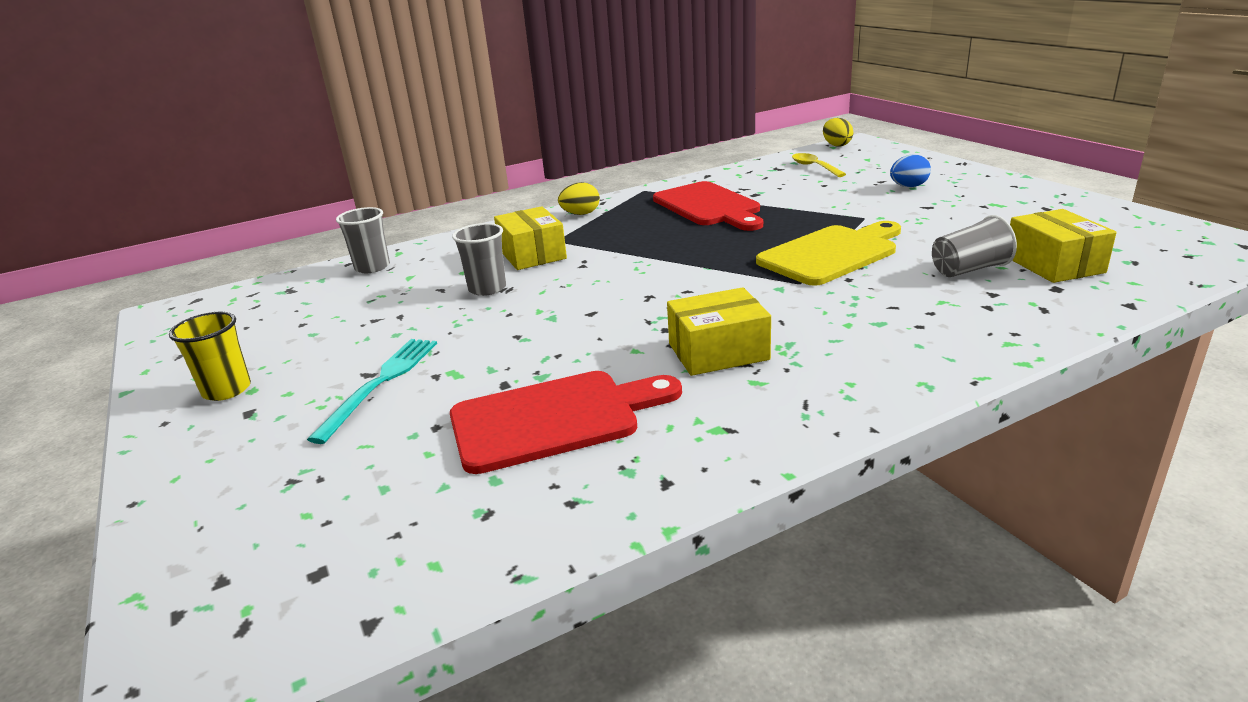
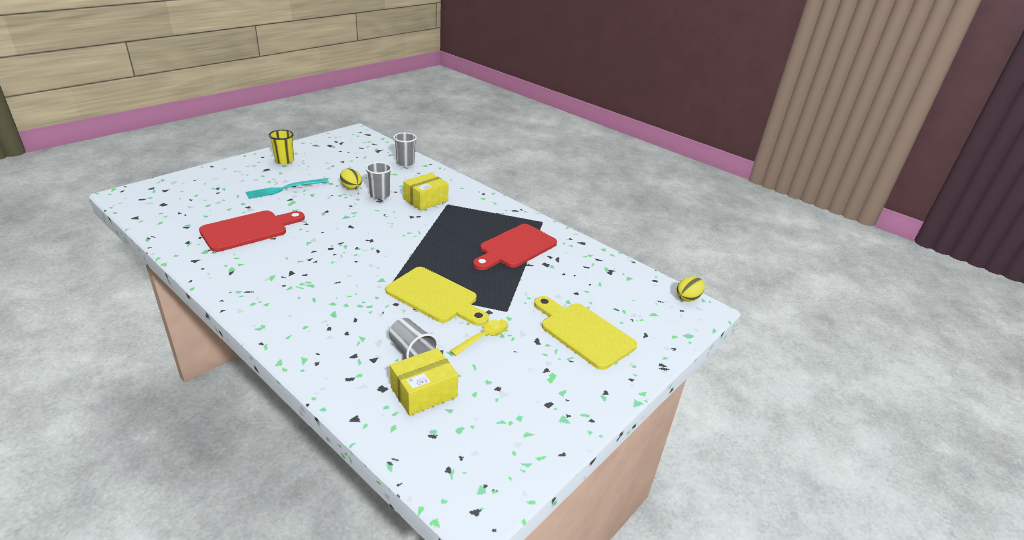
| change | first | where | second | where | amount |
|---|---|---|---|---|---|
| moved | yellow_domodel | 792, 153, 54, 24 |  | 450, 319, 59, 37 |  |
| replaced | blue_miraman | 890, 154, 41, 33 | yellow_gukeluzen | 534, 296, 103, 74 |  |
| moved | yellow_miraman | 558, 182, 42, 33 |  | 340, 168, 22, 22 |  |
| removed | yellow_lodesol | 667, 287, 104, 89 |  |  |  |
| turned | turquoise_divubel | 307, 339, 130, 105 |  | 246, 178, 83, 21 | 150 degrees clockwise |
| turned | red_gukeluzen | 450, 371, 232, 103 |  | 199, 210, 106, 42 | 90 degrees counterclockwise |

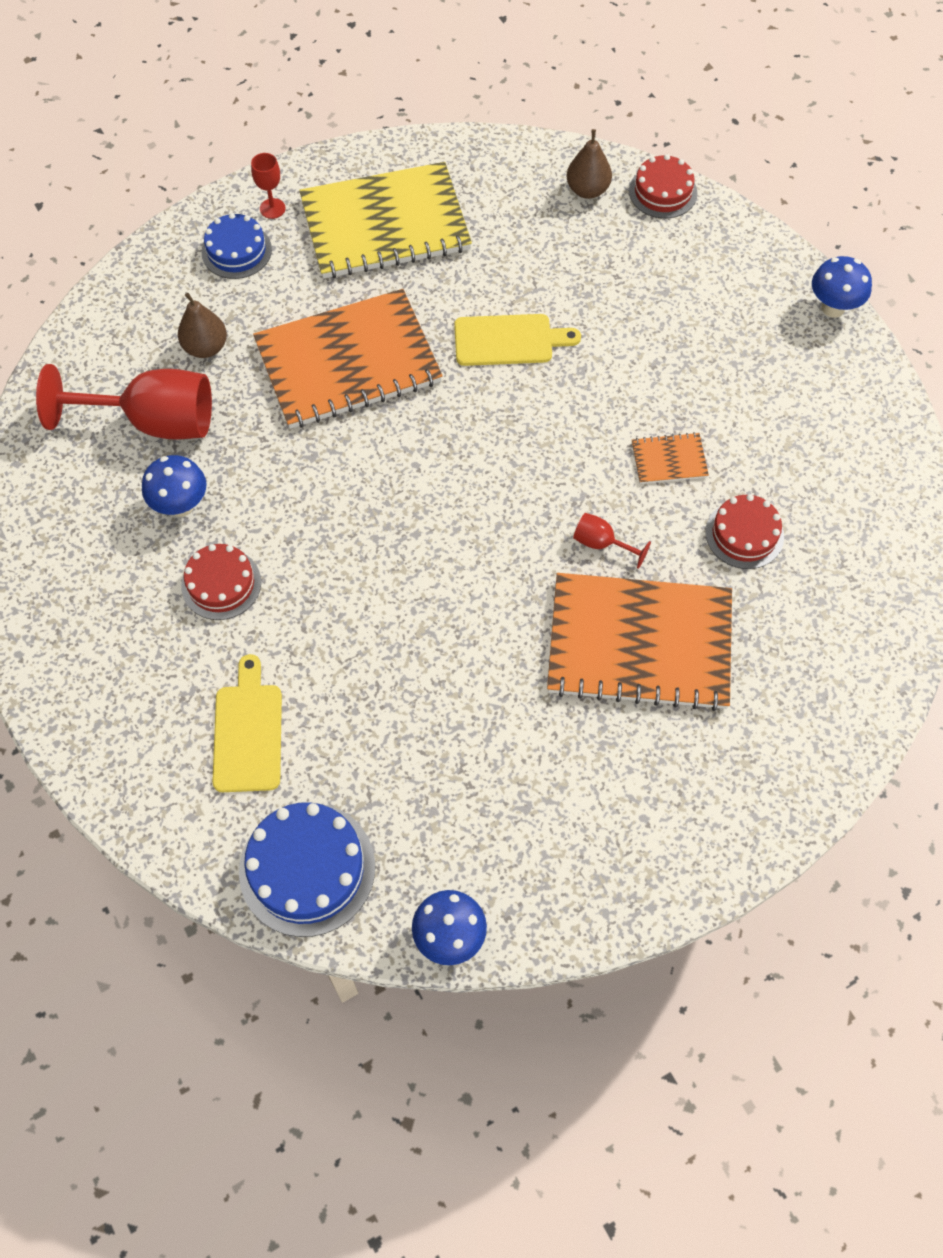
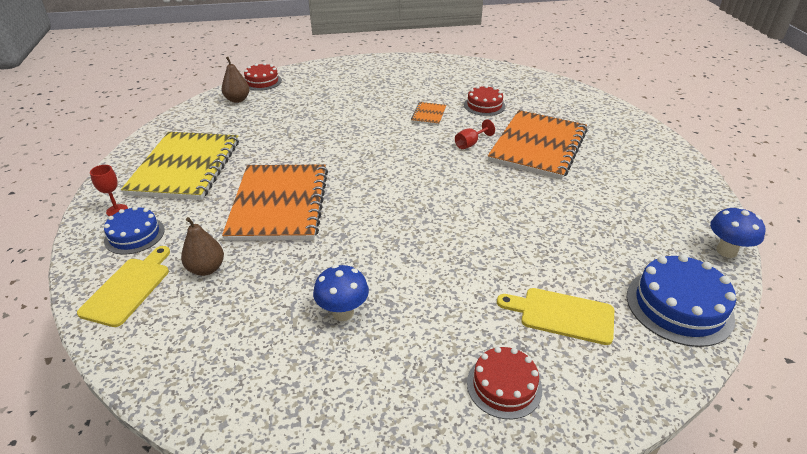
| change | first | where | second | where | amount |
|---|---|---|---|---|---|
| removed | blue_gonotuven | 812, 256, 60, 62 |  |  |  |
| moved | yellow_gukeluzen | 454, 314, 127, 52 |  | 77, 246, 93, 81 |  |
| removed | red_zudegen | 36, 364, 176, 76 |  |  |  |
| moved | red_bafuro | 181, 544, 80, 76 |  | 467, 347, 75, 72 |  |

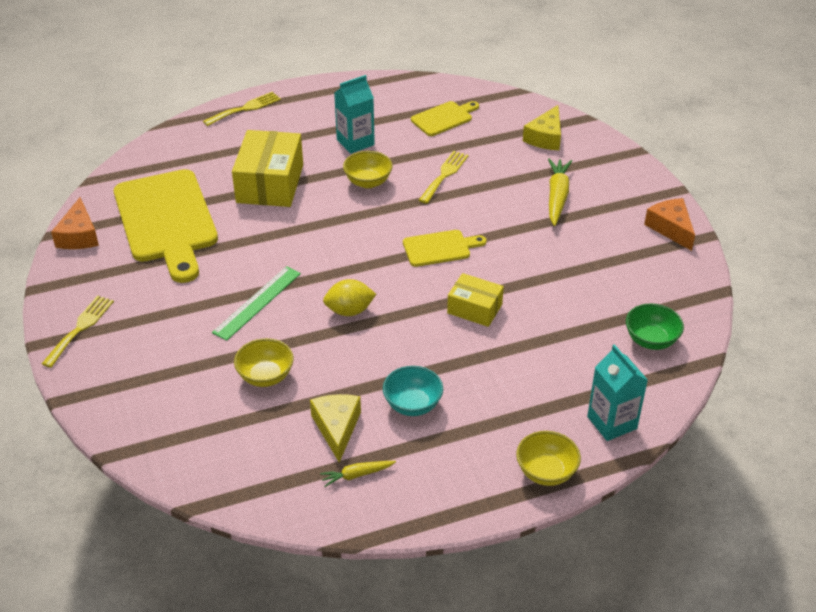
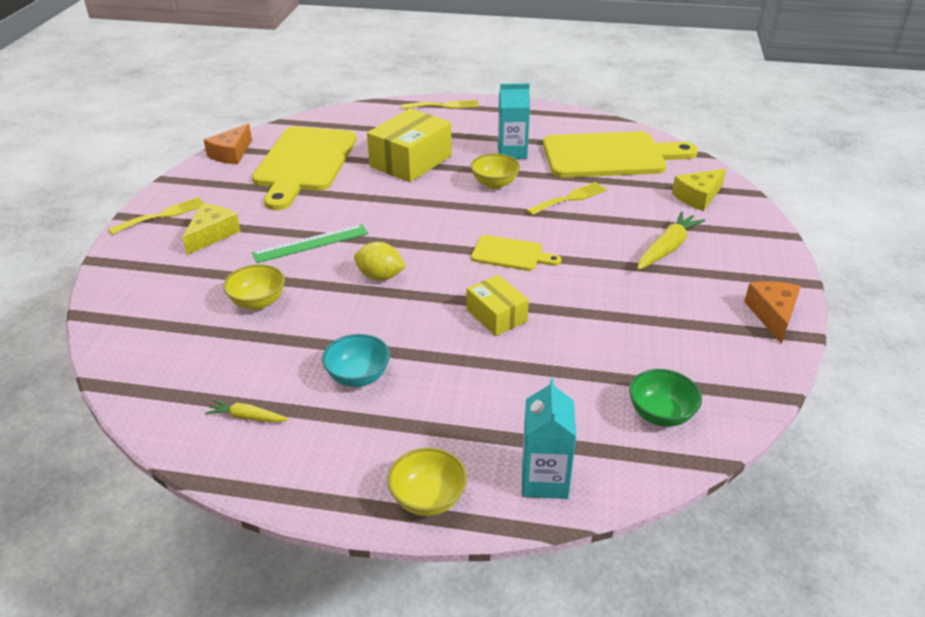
| change | first | where | second | where | amount |
|---|---|---|---|---|---|
| resized | yellow_gukeluzen | 411, 101, 68, 35 |  | 543, 131, 155, 47 | x2.06 |
| moved | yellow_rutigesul | 310, 394, 51, 69 |  | 183, 204, 57, 51 |  |

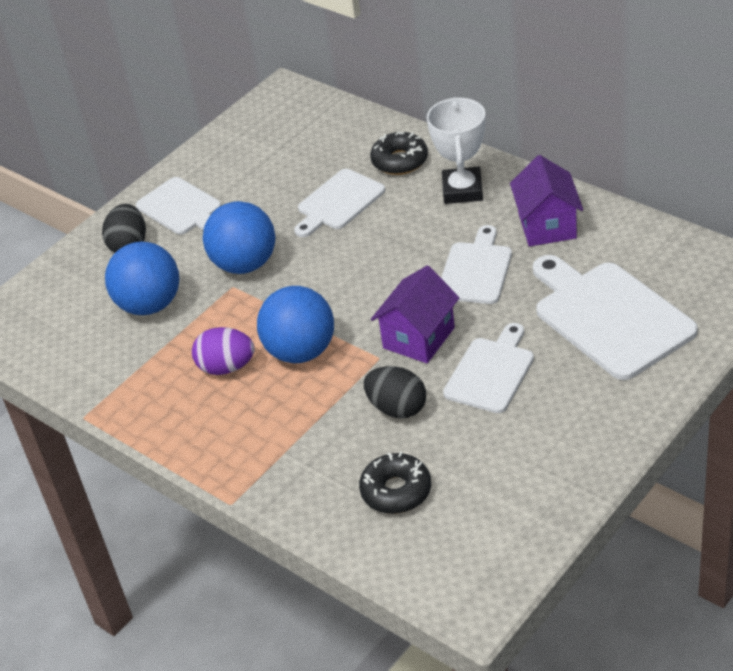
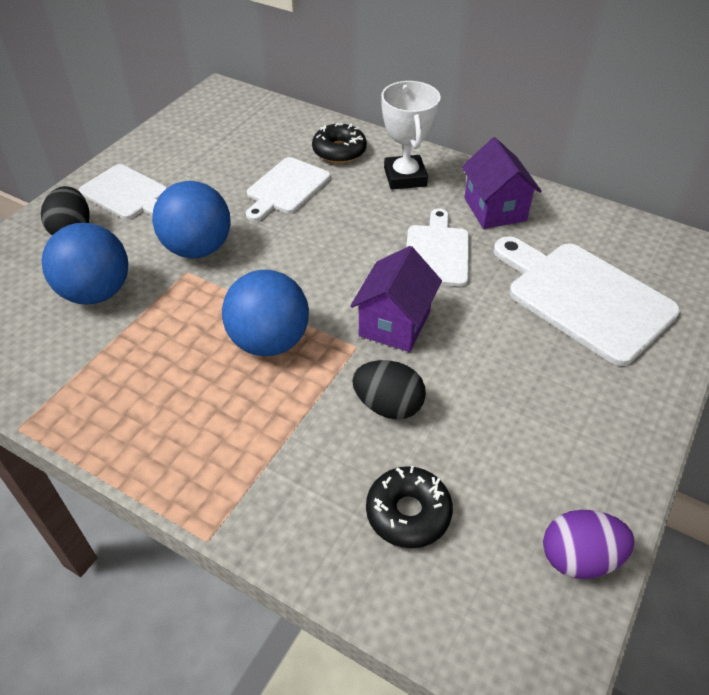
| change | first | where | second | where | amount |
|---|---|---|---|---|---|
| removed | white_gukeluzen | 443, 323, 91, 90 |  |  |  |
| moved | purple_miraman | 192, 327, 63, 48 |  | 543, 510, 92, 69 |  |

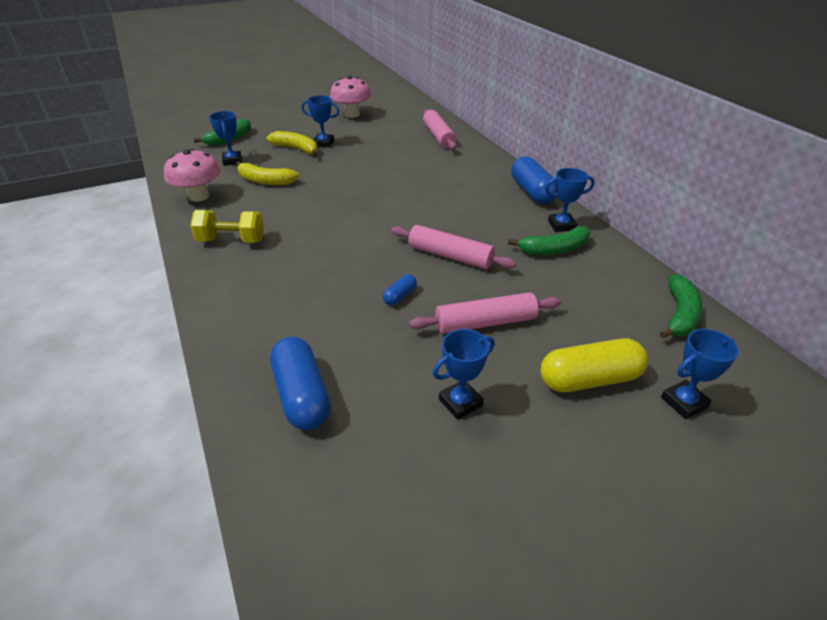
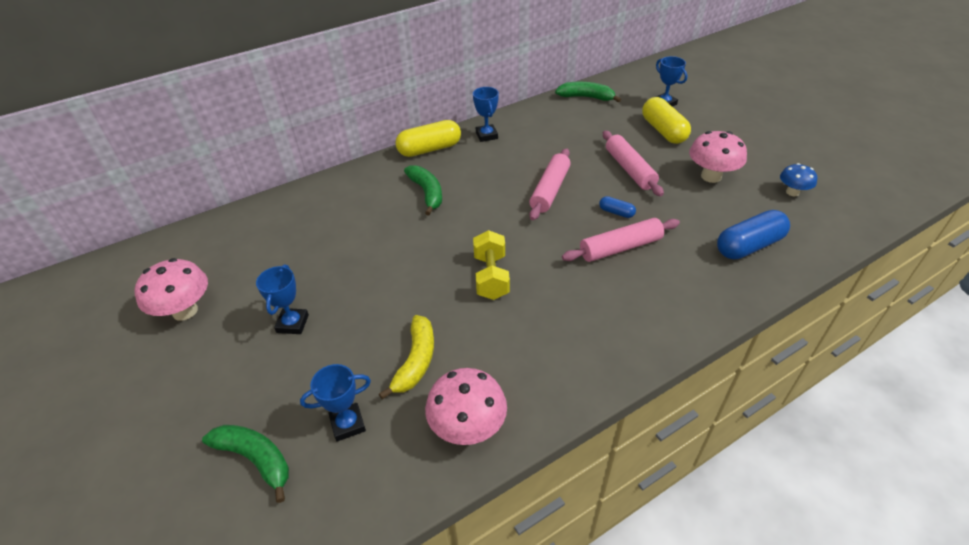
| change | first | where | second | where | amount |
|---|---|---|---|---|---|
| moved | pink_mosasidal | 423, 109, 34, 41 |  | 562, 218, 118, 44 |  |
| removed | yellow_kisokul | 266, 131, 52, 25 |  |  |  |
| recoloured | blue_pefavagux | 511, 156, 46, 48 | yellow_pefavagux | 395, 120, 66, 37 |  |
| moved | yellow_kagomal | 190, 210, 74, 33 |  | 473, 230, 37, 70 |  |
| moved | green_kisokul | 508, 226, 82, 29 |  | 404, 165, 38, 51 |  |
| replaced | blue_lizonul | 433, 329, 62, 91 | pink_gonotuven | 689, 131, 58, 52 |  |
| added |  |  | blue_gonotuven | 780, 163, 37, 33 |  |

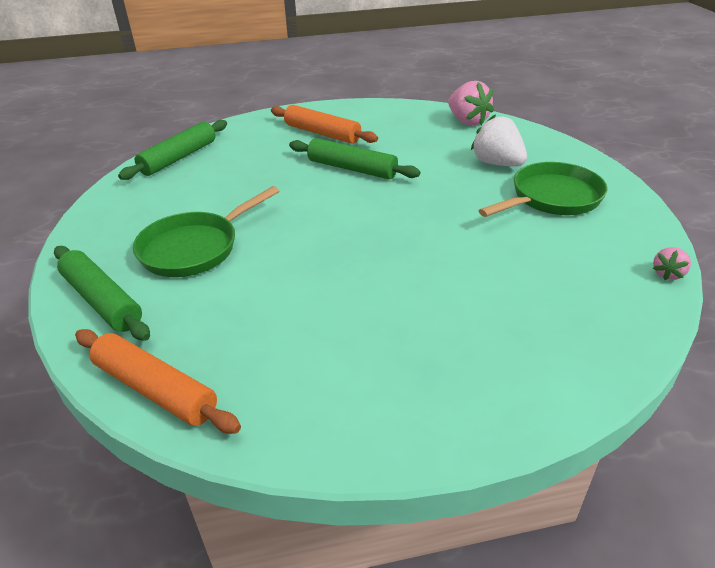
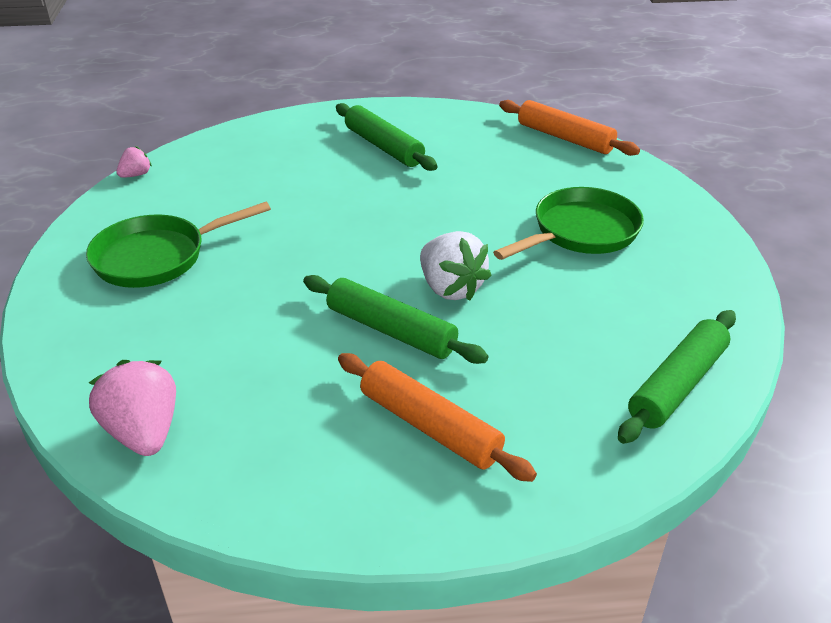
| change | first | where | second | where | amount |
|---|---|---|---|---|---|
| moved | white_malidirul | 471, 114, 56, 52 |  | 420, 231, 71, 70 |  |
| moved | green_mosasidal | 54, 246, 96, 95 |  | 336, 103, 102, 68 |  |

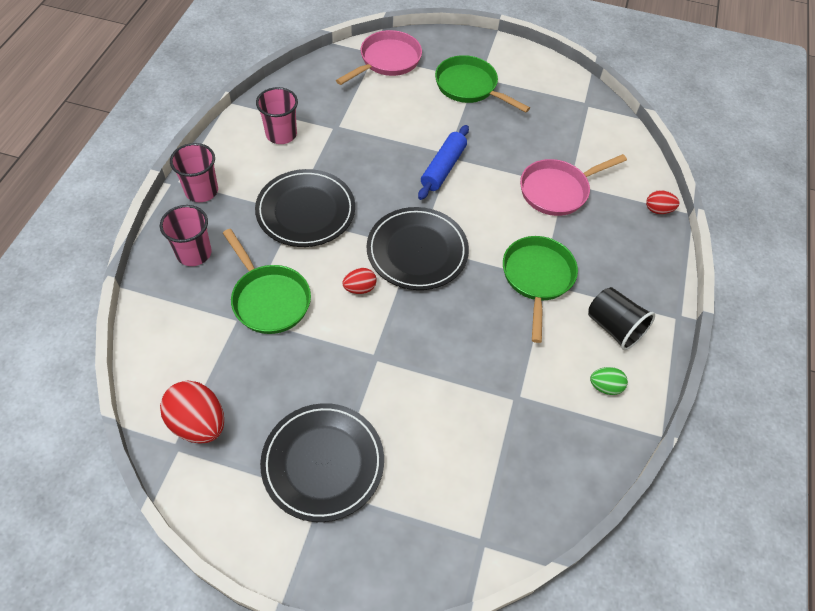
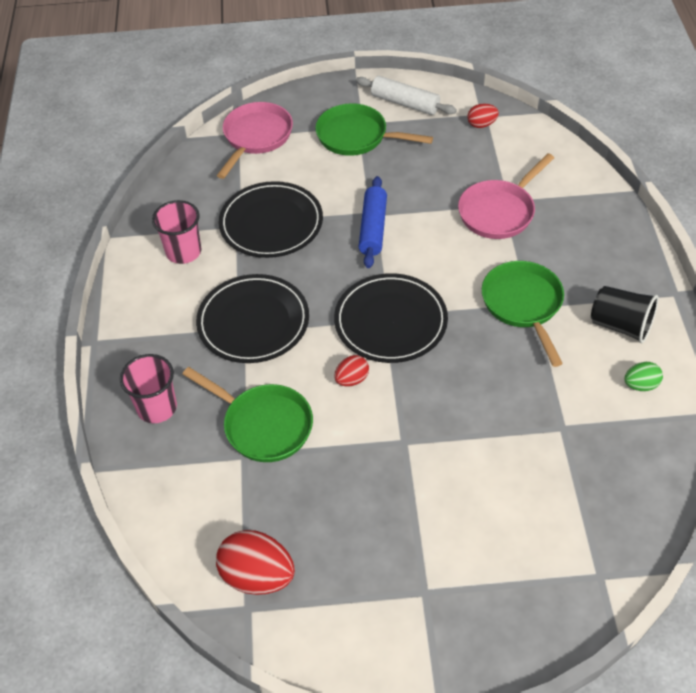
| change | first | where | second | where | amount |
|---|---|---|---|---|---|
| removed | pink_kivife | 170, 143, 48, 59 |  |  |  |
| moved | red_miraman | 646, 190, 33, 24 |  | 467, 104, 32, 24 |  |
| moved | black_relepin | 260, 403, 124, 119 |  | 219, 181, 104, 77 |  |
| added |  |  | white_mosasidal | 356, 76, 101, 39 |  |

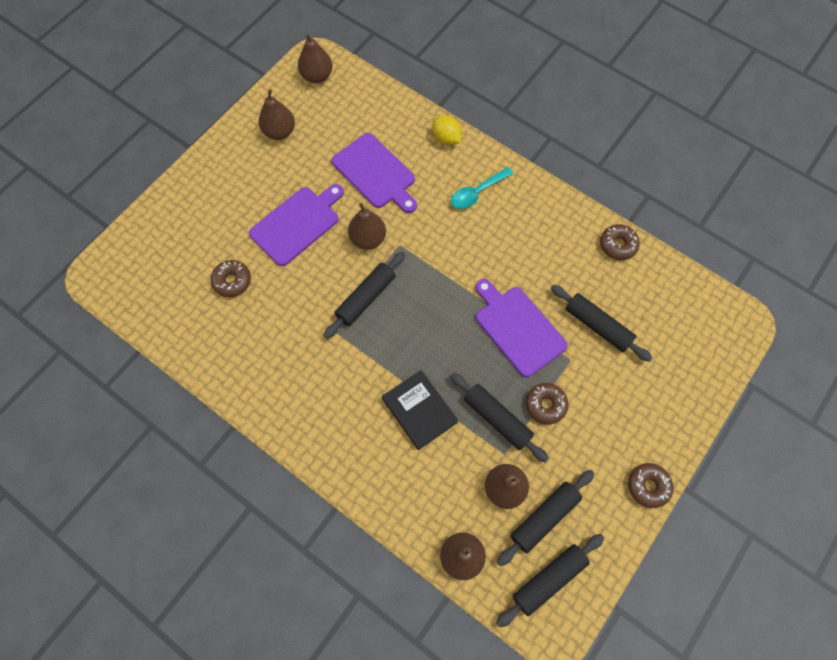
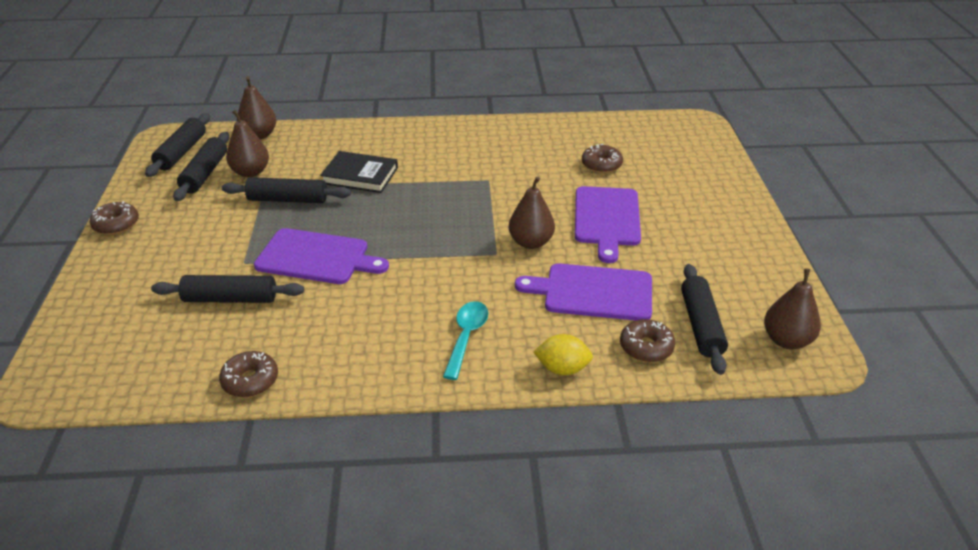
| change | first | where | second | where | amount |
|---|---|---|---|---|---|
| removed | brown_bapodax | 258, 89, 37, 51 |  |  |  |
| moved | black_mosasidal | 323, 252, 82, 87 |  | 681, 264, 47, 111 |  |
| moved | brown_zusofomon | 526, 383, 42, 42 |  | 620, 319, 55, 43 |  |

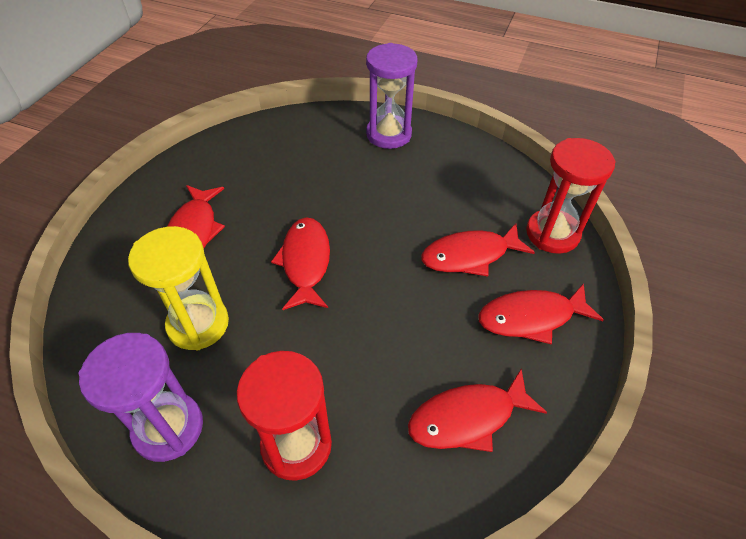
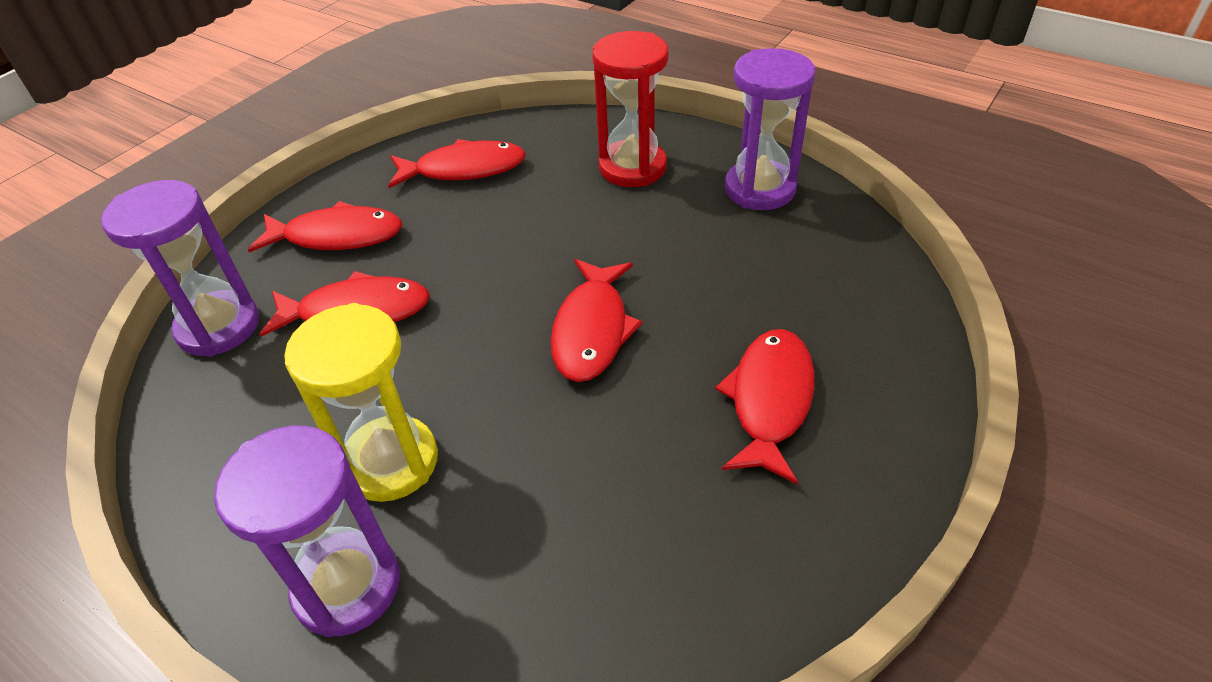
| change | first | where | second | where | amount |
|---|---|---|---|---|---|
| recoloured | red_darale | 526, 138, 90, 116 | purple_darale | 101, 180, 158, 177 |  |
| moved | yellow_darale | 128, 226, 101, 125 |  | 284, 303, 154, 199 |  |

